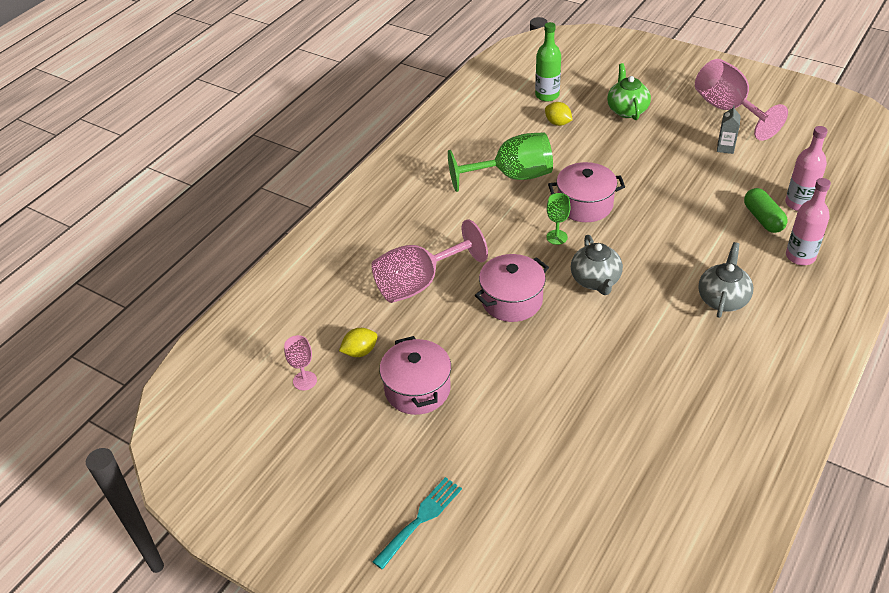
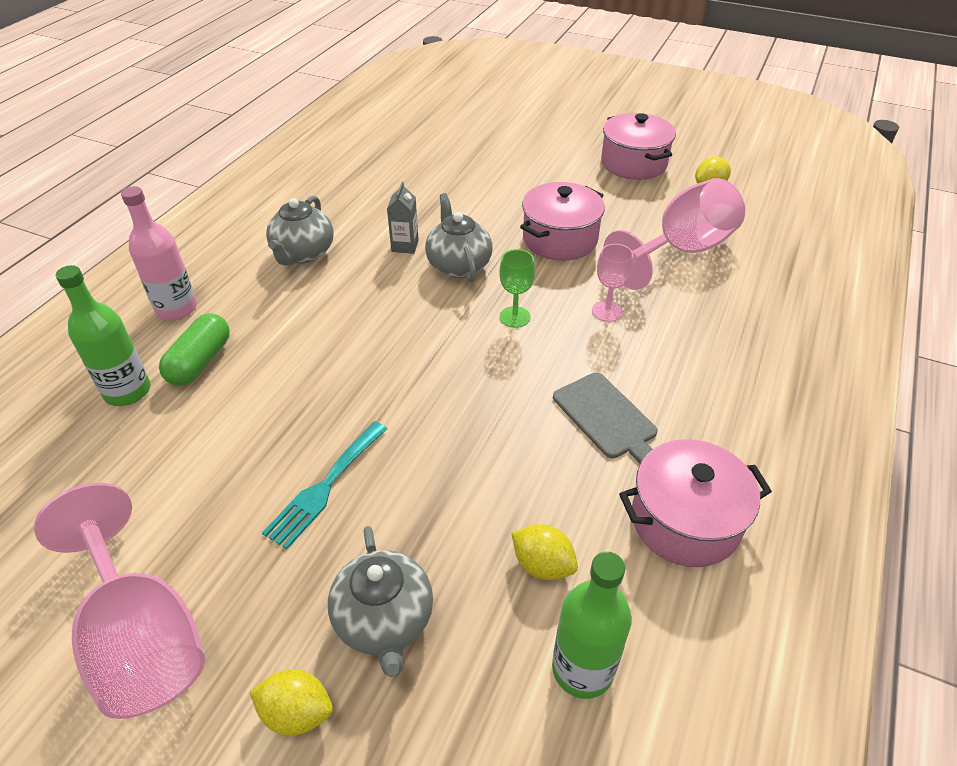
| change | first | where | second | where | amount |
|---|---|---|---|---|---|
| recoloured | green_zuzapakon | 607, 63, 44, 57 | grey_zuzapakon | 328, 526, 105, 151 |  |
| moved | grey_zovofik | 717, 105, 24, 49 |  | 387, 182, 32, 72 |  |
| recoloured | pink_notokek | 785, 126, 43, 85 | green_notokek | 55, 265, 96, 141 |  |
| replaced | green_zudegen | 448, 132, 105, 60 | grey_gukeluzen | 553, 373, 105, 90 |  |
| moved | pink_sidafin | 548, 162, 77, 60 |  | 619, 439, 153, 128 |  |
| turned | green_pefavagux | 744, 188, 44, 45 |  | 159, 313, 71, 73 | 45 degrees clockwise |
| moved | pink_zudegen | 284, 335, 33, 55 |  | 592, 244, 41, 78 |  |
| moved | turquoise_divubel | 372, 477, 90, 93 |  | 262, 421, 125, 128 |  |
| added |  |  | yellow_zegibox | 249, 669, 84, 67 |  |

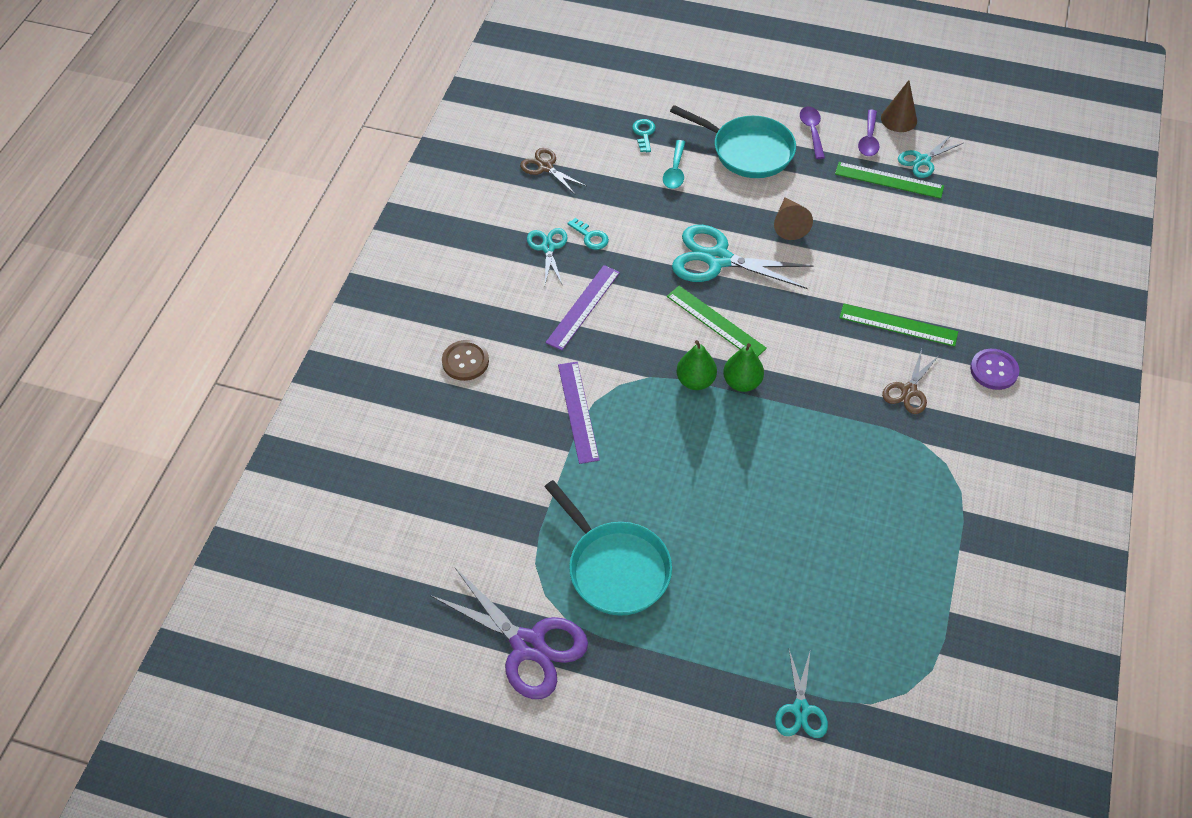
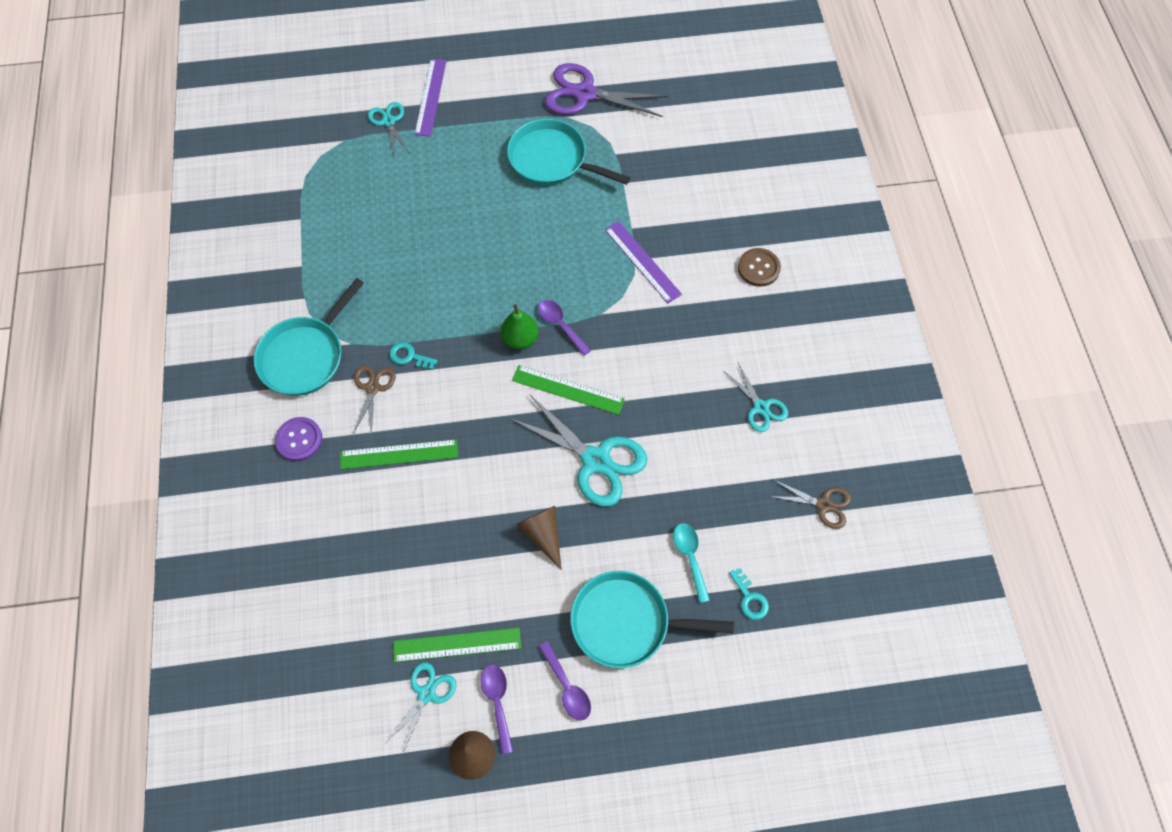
| change | first | where | second | where | amount |
|---|---|---|---|---|---|
| moved | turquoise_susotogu | 567, 218, 42, 32 |  | 389, 342, 49, 28 |  |
| turned | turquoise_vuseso | 672, 225, 141, 64 |  | 509, 394, 138, 113 | 45 degrees clockwise |
| moved | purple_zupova | 545, 265, 75, 86 |  | 414, 59, 32, 78 |  |
| replaced | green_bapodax | 676, 340, 41, 50 | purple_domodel | 538, 300, 53, 56 |  |
| added |  |  | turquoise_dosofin | 254, 278, 110, 118 |  |

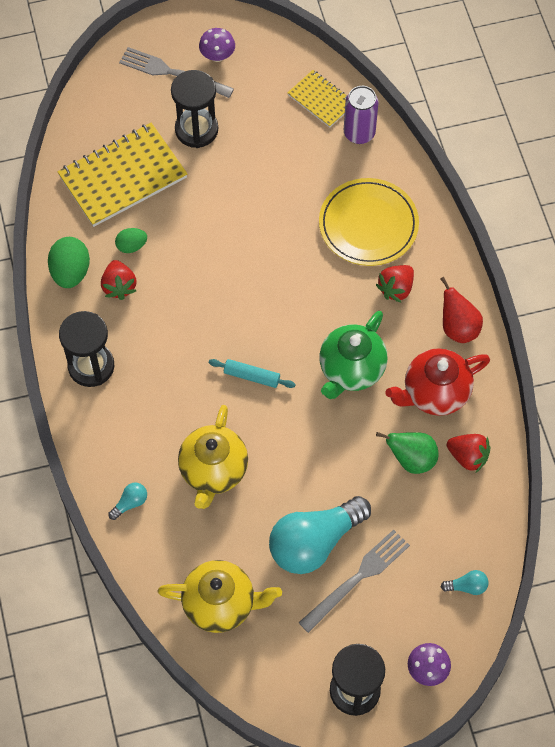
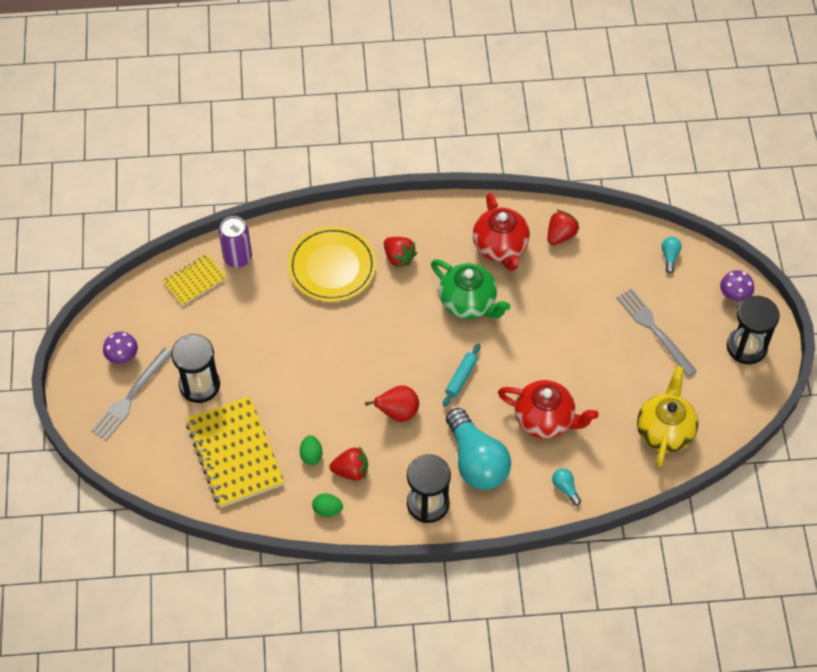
| change | first | where | second | where | amount |
|---|---|---|---|---|---|
| resized | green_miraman | 48, 237, 42, 51 |  | 312, 493, 31, 24 | x0.60 |
| moved | red_bapodax | 440, 277, 43, 66 |  | 365, 385, 54, 37 |  |
| recoloured | yellow_zuzapakon | 178, 405, 70, 104 | red_zuzapakon | 498, 380, 101, 59 |  |
| removed | green_bapodax | 376, 432, 63, 42 |  |  |  |
| moved | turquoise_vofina | 269, 496, 102, 78 |  | 446, 408, 65, 82 |  |

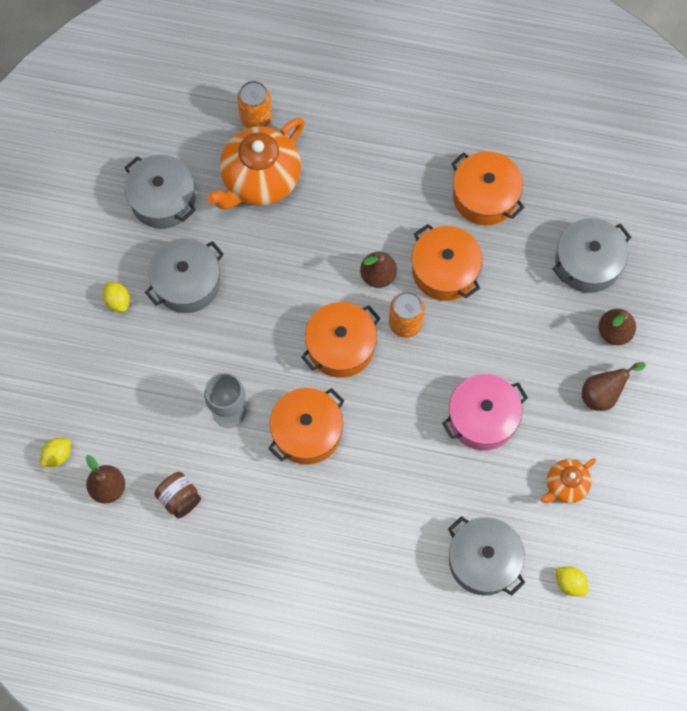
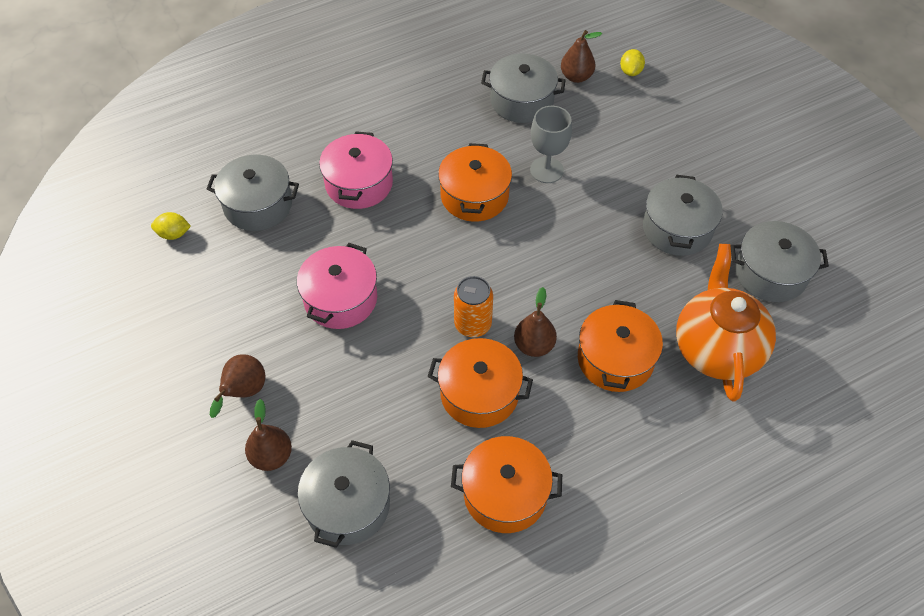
| change | first | where | second | where | amount |
|---|---|---|---|---|---|
| removed | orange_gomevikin | 237, 81, 35, 47 |  |  |  |
| removed | yellow_zegibox | 103, 281, 27, 31 |  |  |  |
| moved | orange_sidafin | 301, 302, 80, 76 |  | 578, 300, 85, 92 |  |
| removed | orange_zuzapakon | 541, 458, 55, 45 |  |  |  |
| replaced | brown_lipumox | 155, 472, 46, 47 | grey_sidafin | 481, 53, 85, 70 |  |
| added |  |  | pink_sidafin | 319, 131, 74, 78 |  |

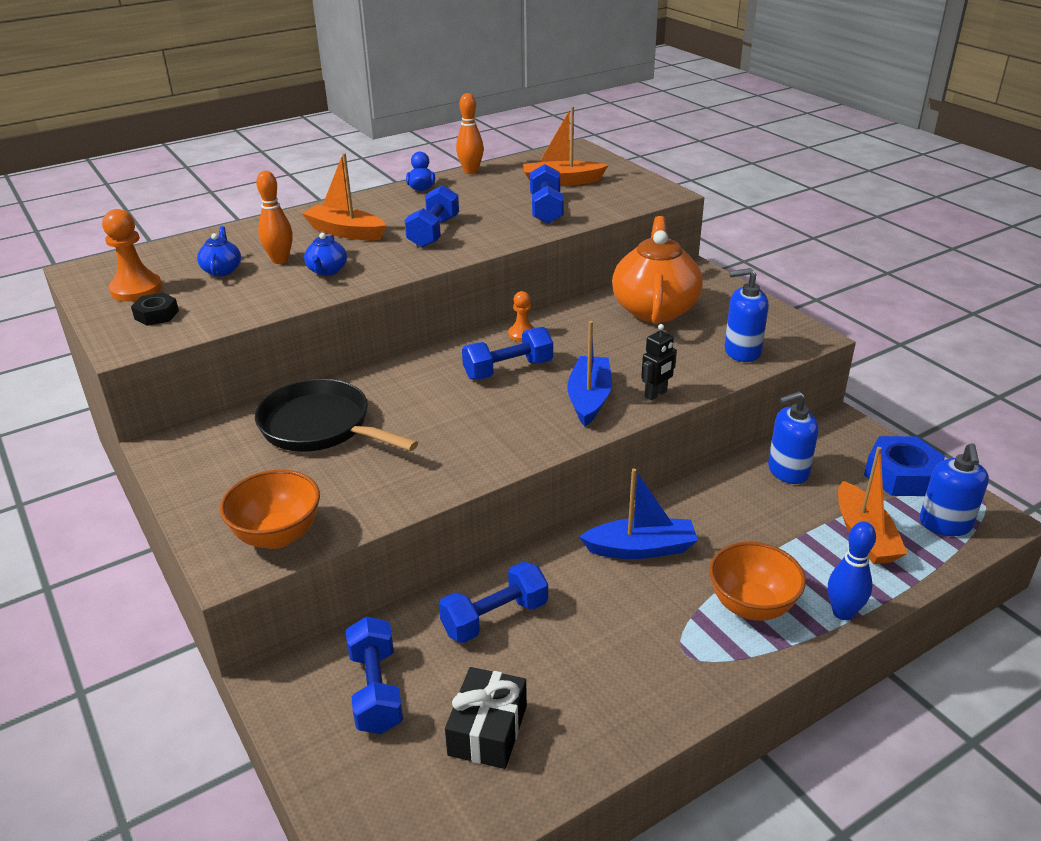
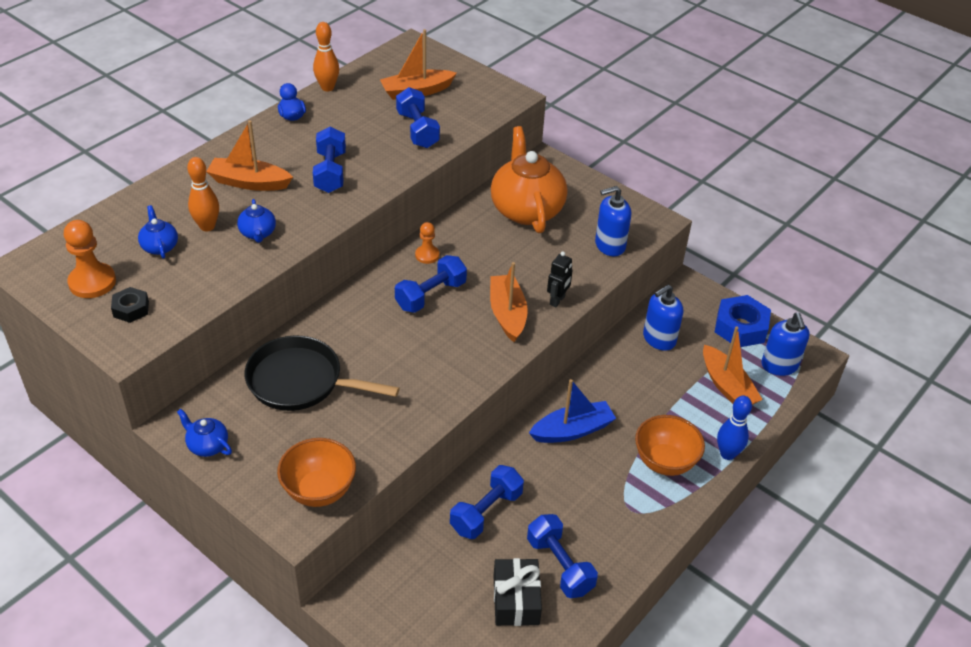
| change | first | where | second | where | amount |
|---|---|---|---|---|---|
| recoloured | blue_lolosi | 567, 321, 45, 105 | orange_lolosi | 490, 262, 38, 80 |  |
| moved | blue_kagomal | 346, 616, 57, 118 |  | 527, 514, 71, 84 |  |
| added |  |  | blue_zuzapakon | 177, 409, 55, 48 |  |

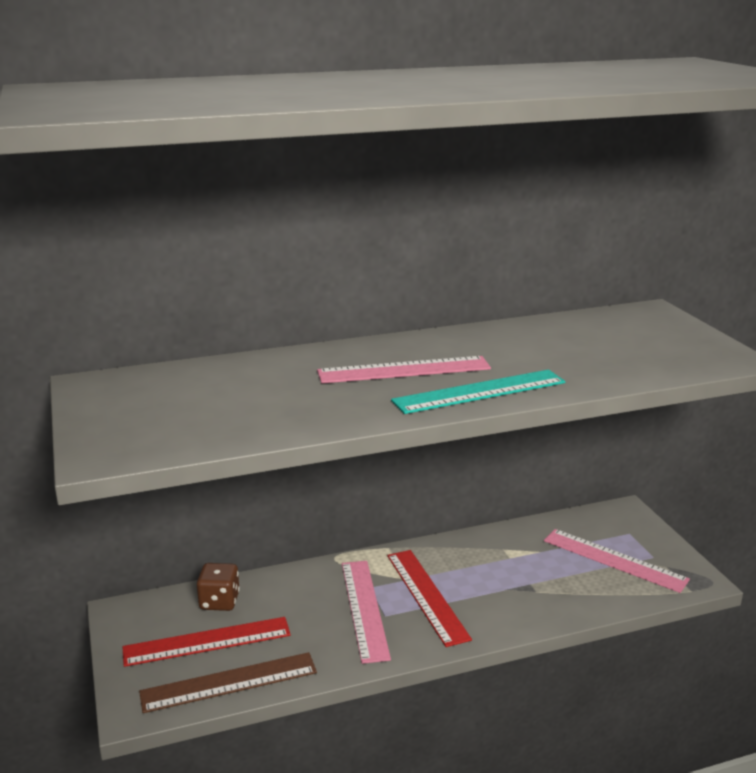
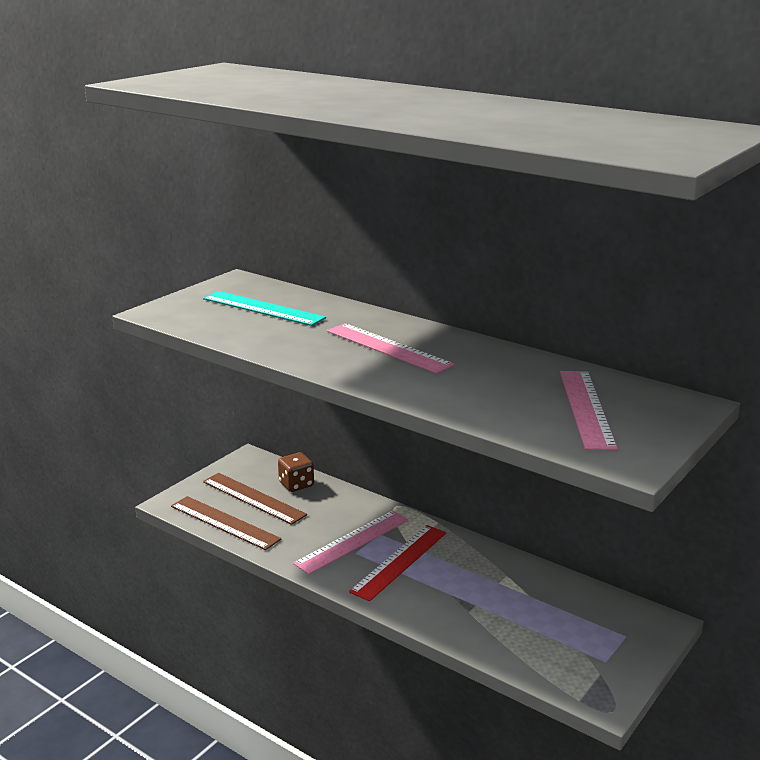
| change | first | where | second | where | amount |
|---|---|---|---|---|---|
| moved | turquoise_zupova | 391, 370, 174, 44 |  | 203, 291, 123, 35 |  |
| moved | pink_zupova | 544, 529, 146, 64 |  | 560, 371, 58, 79 |  |
| recoloured | red_zupova | 123, 617, 168, 50 | brown_zupova | 203, 473, 104, 52 |  |

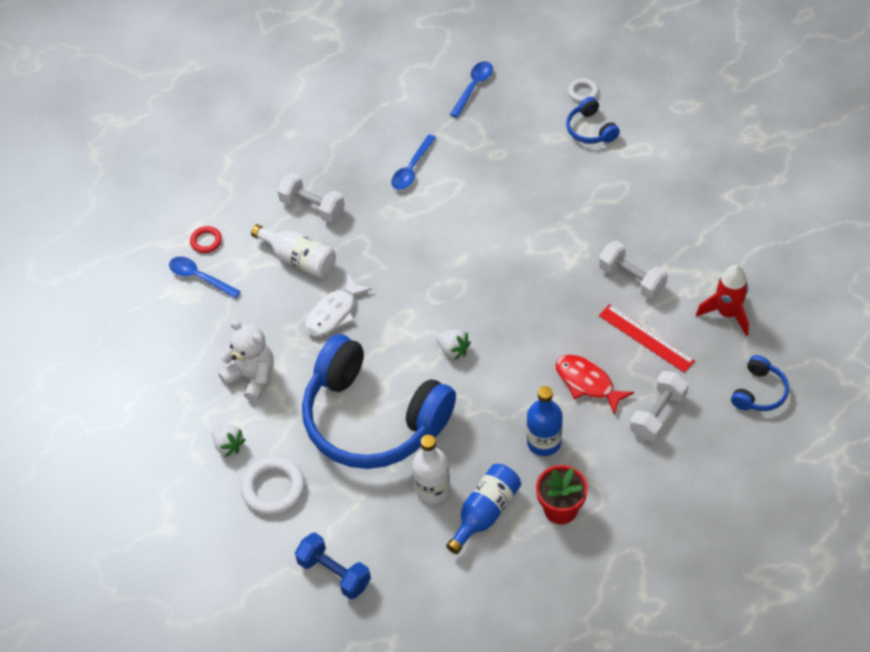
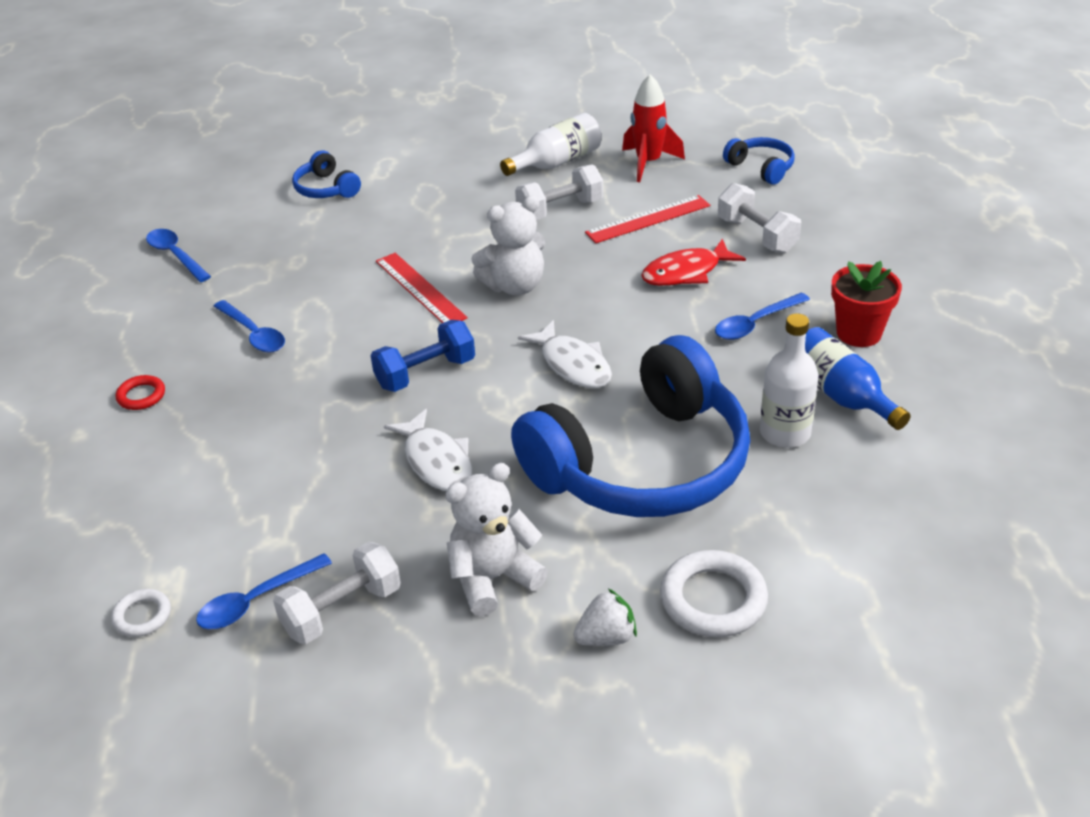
| change | first | where | second | where | amount |
|---|---|---|---|---|---|
| moved | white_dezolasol | 568, 78, 31, 24 |  | 111, 589, 60, 48 |  |
| turned | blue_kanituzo | 566, 97, 54, 47 |  | 292, 151, 69, 47 | 60 degrees clockwise |
| moved | white_kagomal | 277, 173, 68, 50 |  | 273, 542, 128, 102 |  |
| moved | white_notokek | 251, 224, 85, 54 |  | 500, 113, 102, 63 |  |
| moved | red_dezolasol | 190, 226, 32, 27 |  | 116, 375, 49, 35 |  |
| replaced | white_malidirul | 436, 329, 35, 32 | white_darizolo | 518, 320, 94, 68 |  |
| replaced | blue_notokek | 527, 386, 36, 70 | blue_domodel | 715, 293, 95, 47 |  |
| moved | blue_kagomal | 295, 533, 76, 66 |  | 371, 320, 104, 72 |  |
| added |  |  | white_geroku | 471, 196, 74, 99 |  |
| added |  |  | red_zupova | 376, 253, 92, 70 |  |

